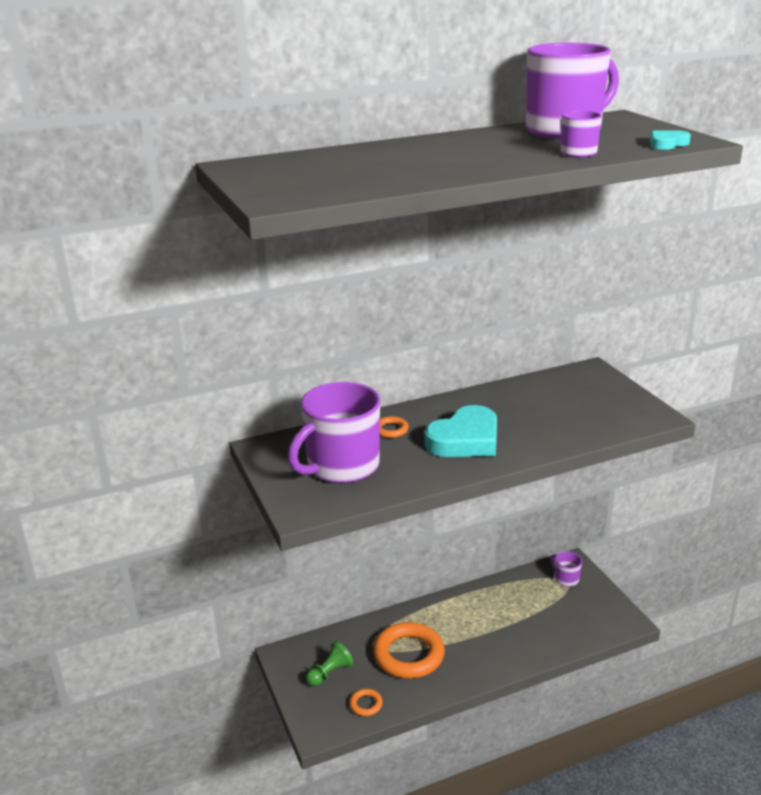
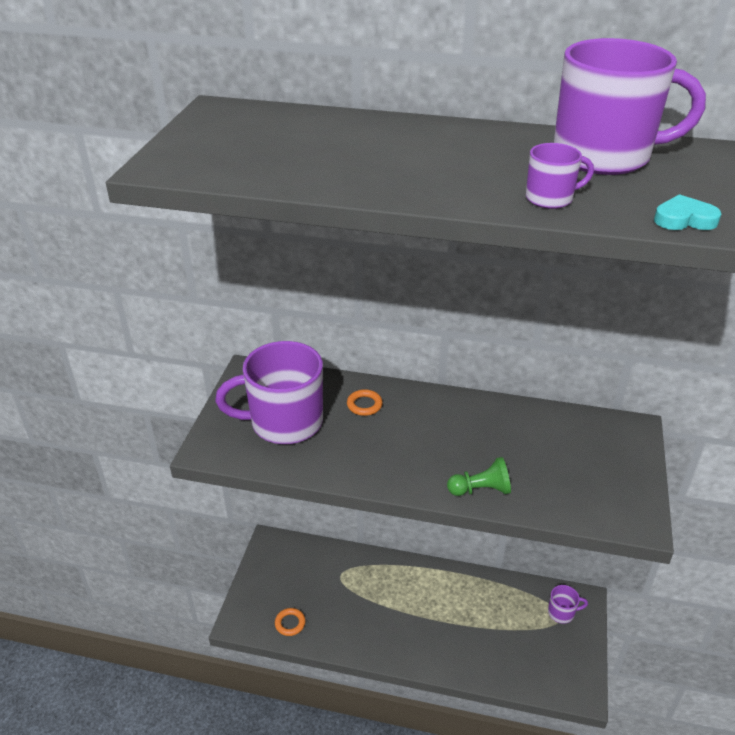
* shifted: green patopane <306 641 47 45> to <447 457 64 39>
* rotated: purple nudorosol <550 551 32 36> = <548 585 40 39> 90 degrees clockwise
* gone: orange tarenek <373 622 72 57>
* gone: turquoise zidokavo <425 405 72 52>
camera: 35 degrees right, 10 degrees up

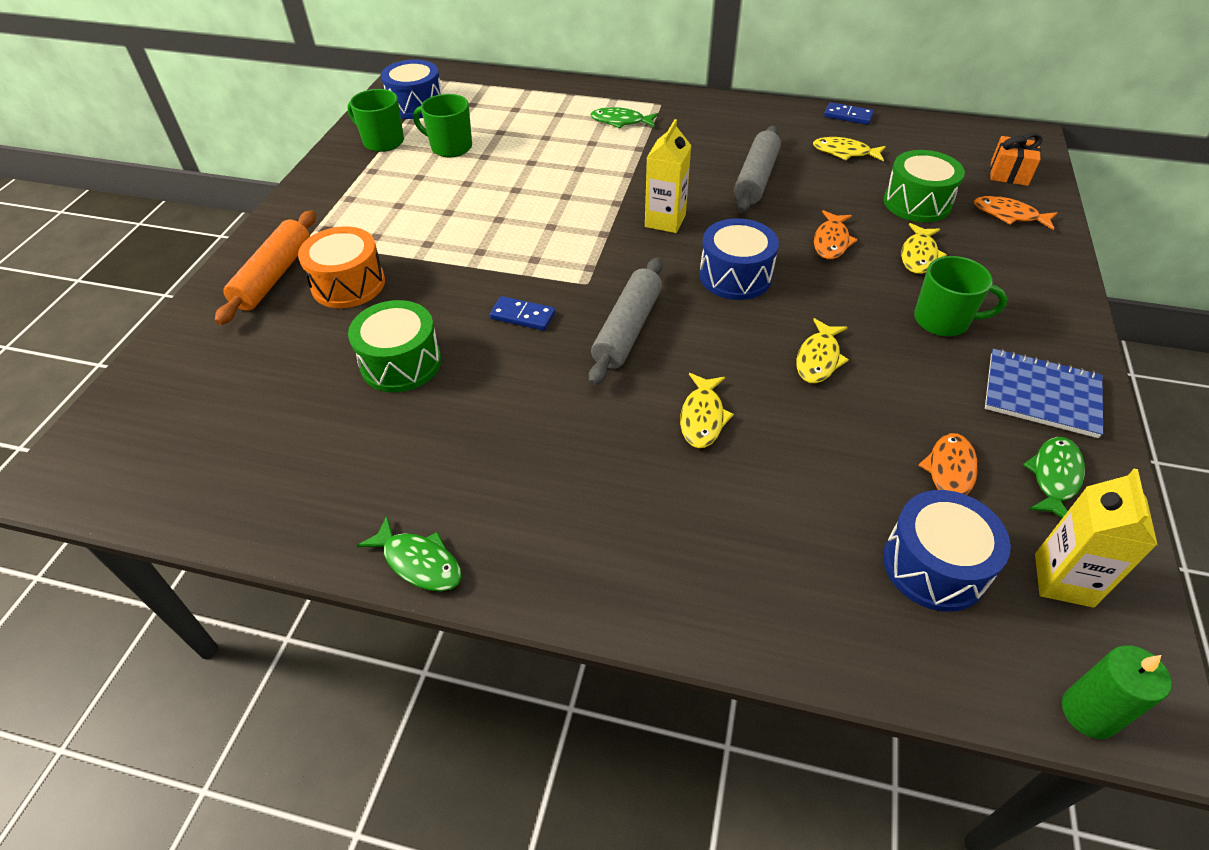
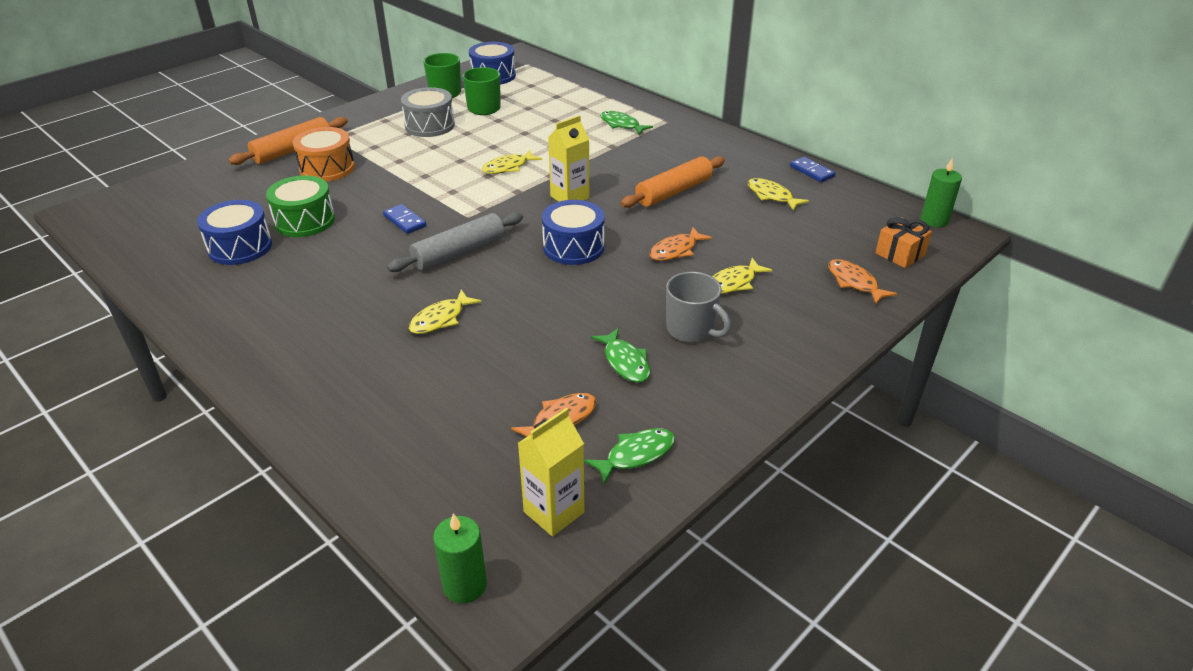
* shifted: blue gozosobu <883 490 128 122> to <197 200 75 65>
* new: grey gozosobu <401 87 54 50>
* shifted: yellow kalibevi <796 318 53 65> to <482 149 60 25>
* shifted: green kalibevi <357 516 105 75> to <591 328 59 55>
* repainted: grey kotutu <734 126 47 87> to orange kotutu <621 156 104 52>
* repainted: green nudorosol <914 256 93 81> to grey nudorosol <666 272 65 71>
* new: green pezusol <921 158 41 69>
* gone: green gozosobu <884 150 81 72>
* gone: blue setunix <985 349 118 89>
camera: 30 degrees right, 10 degrees down

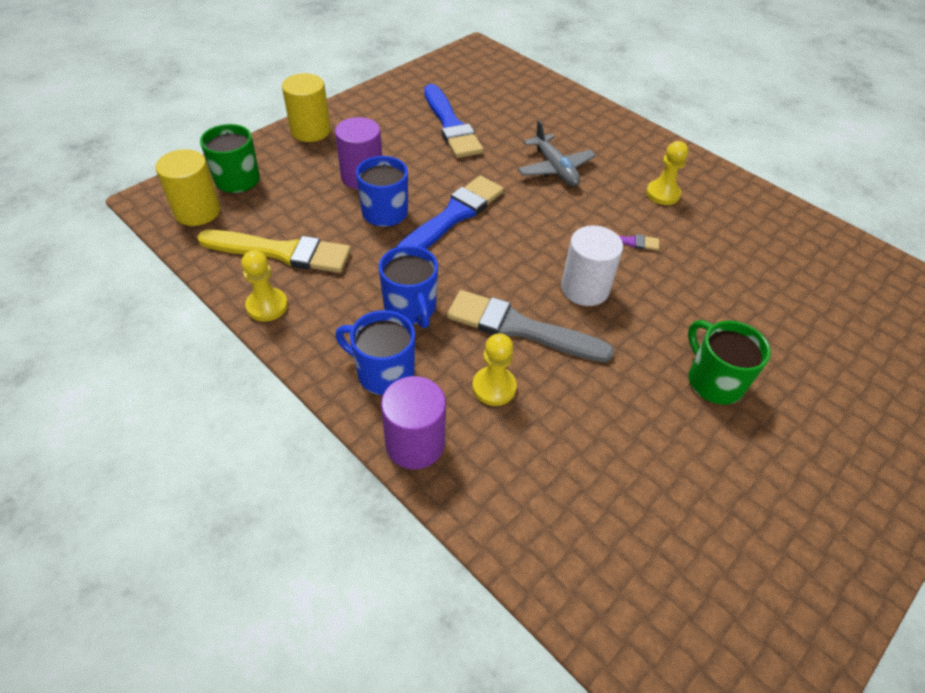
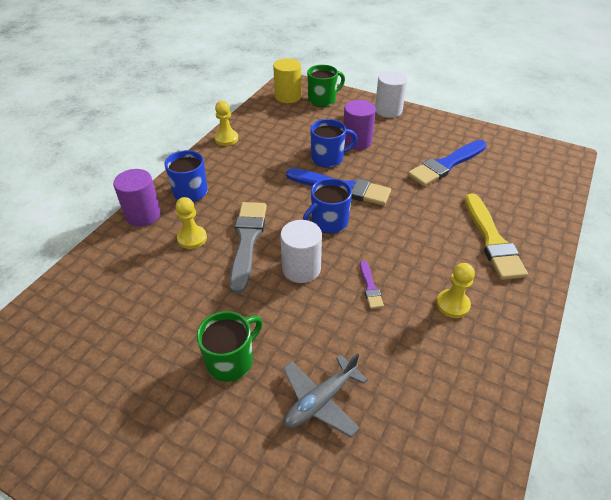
* shifted: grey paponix <518 120 78 66> to <283 353 85 84>
* shifted: blue nudorosol <379 245 59 83> to <303 178 49 56>
* repainted: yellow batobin <282 73 49 69> to white batobin <375 71 32 47>
* shifted: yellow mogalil <197 230 154 43> to <465 193 63 87>
camera: 75 degrees right, 5 degrees down

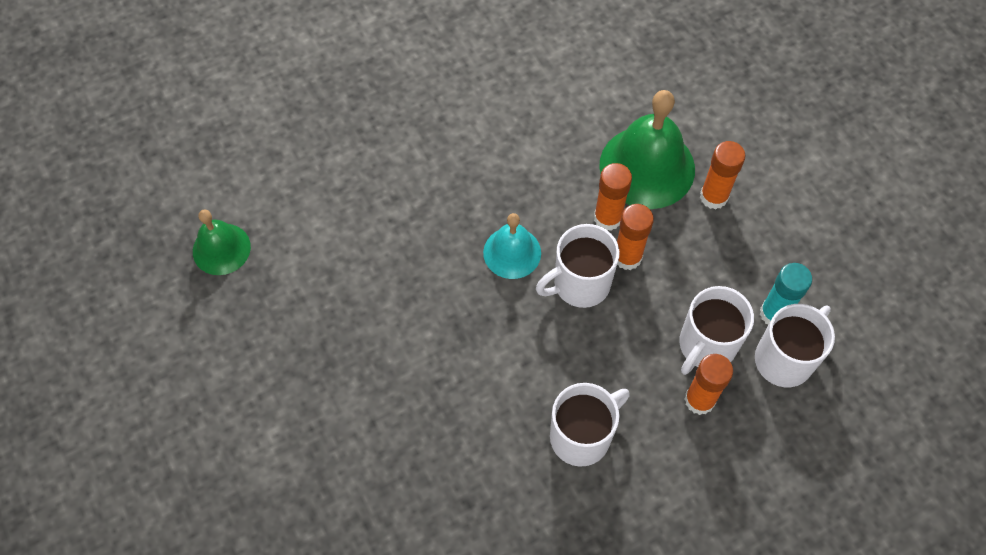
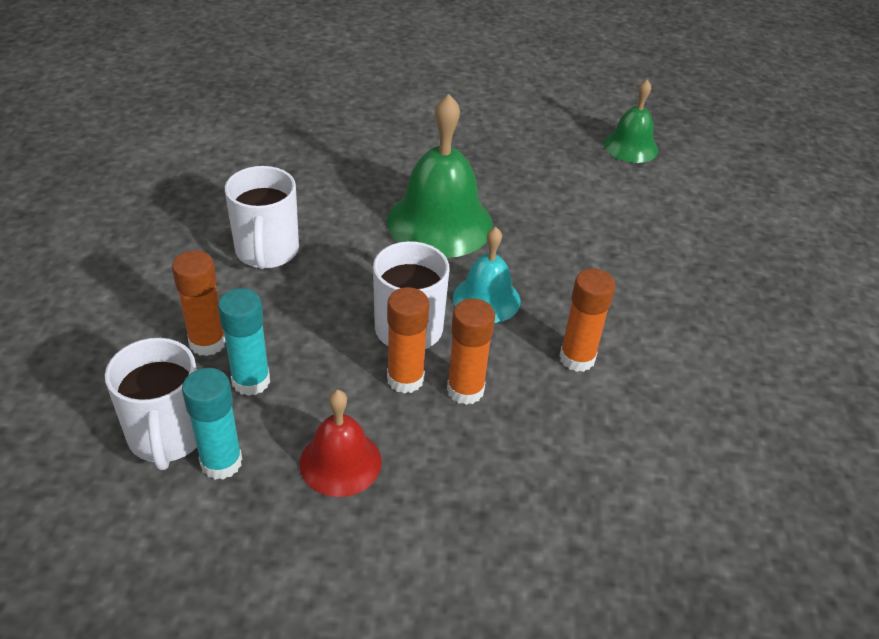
* swapped: white nudorosol <679 286 75 89> to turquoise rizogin <218 288 52 108>
* new: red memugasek <300 390 82 107>
* shifted: green memugasek <599 90 96 119> to <387 94 106 164>
* shifted: orange rizogin <700 141 45 69> to <559 268 56 104>
camera: 120 degrees right, 20 degrees down

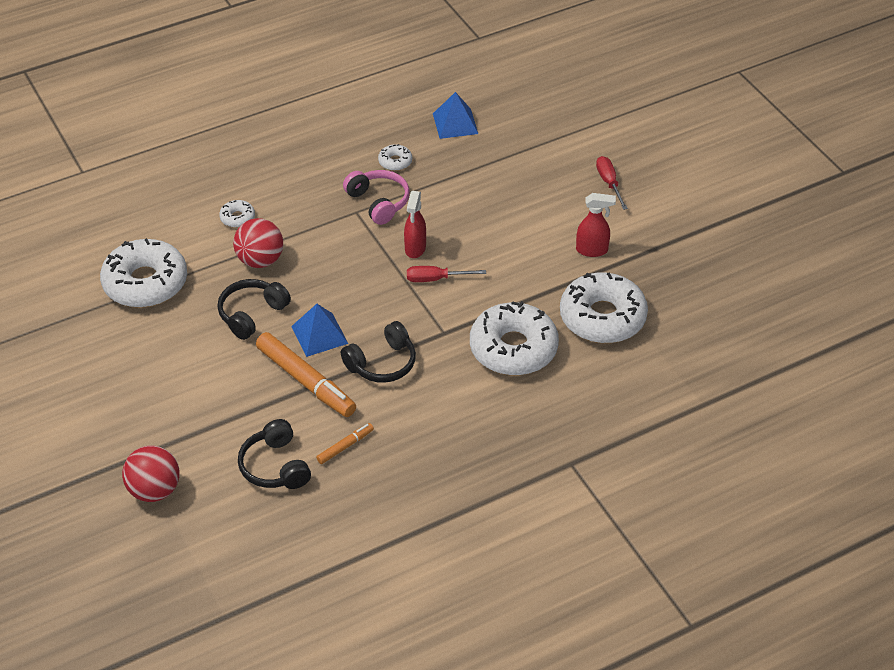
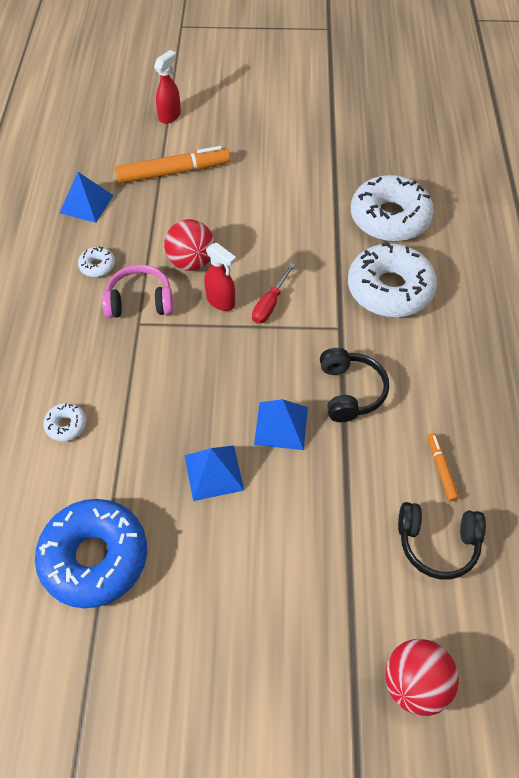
* repainted: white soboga <100 238 87 70> to blue soboga <35 499 112 109>
* shifted: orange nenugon <256 332 100 85> to <115 146 115 38>
* shifted: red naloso <576 193 40 64> to <154 50 27 74>
* shifted: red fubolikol <233 218 50 50> to <164 219 51 52>
* swapped: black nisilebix <218 279 73 61> to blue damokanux <184 446 60 55>
* gone: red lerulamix <596 156 32 54>
camera: 60 degrees left, 10 degrees up

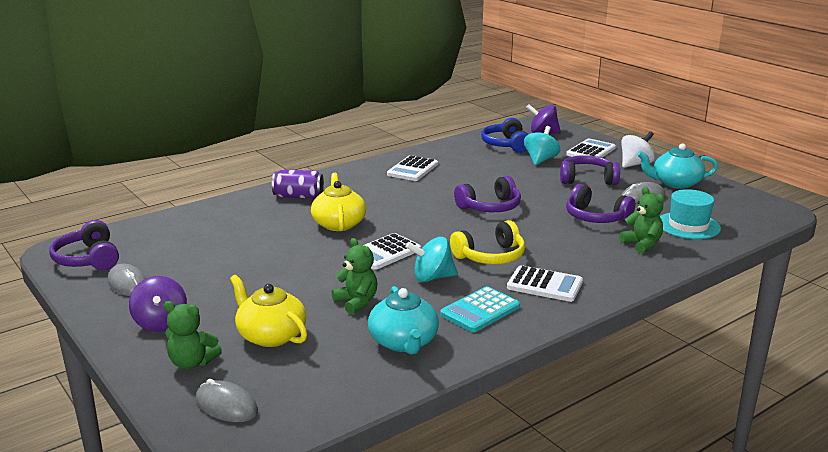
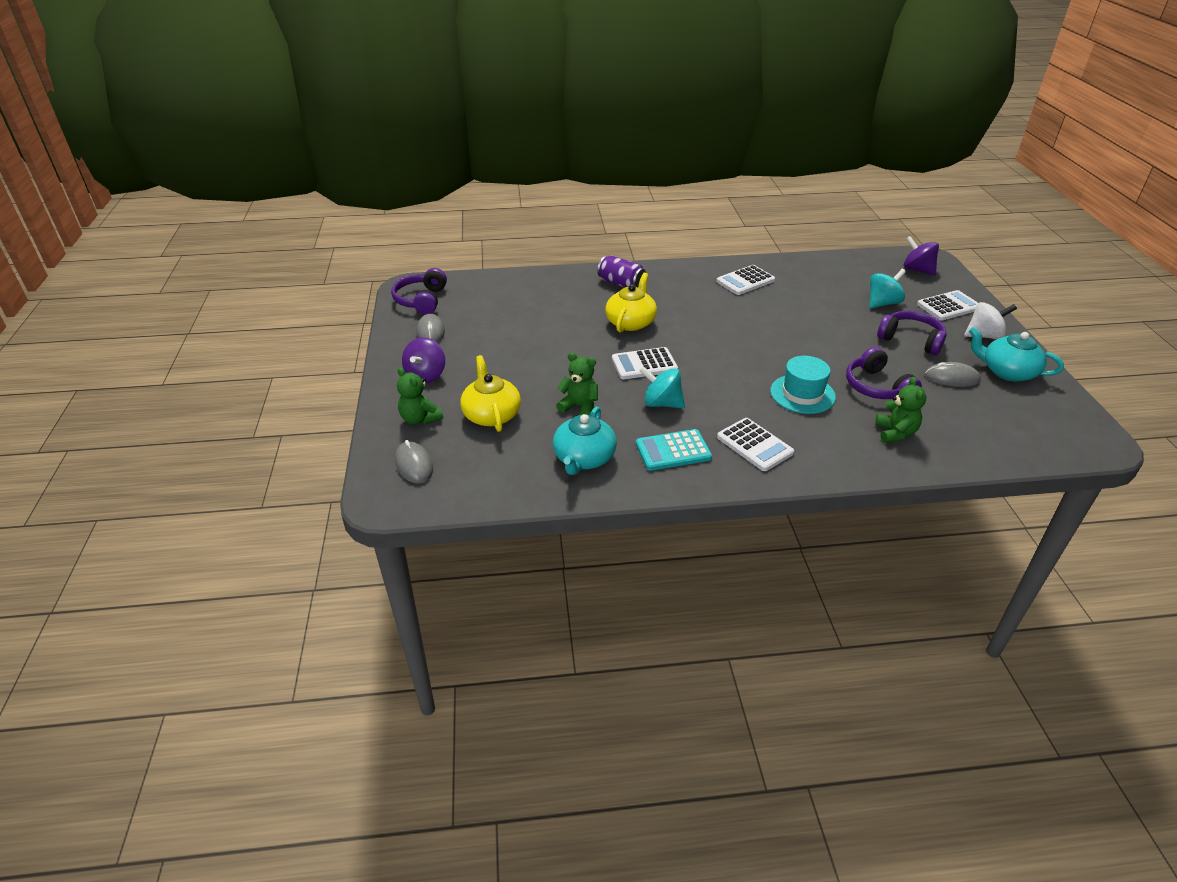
* rotated: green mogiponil <332 238 45 76> = <556 353 42 62> 60 degrees counterclockwise
* shifted: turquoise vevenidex <660 189 61 50> to <770 356 66 58>
* gone: yellow nisilebix <450 220 75 44>
* gone: purple nisilebix <454 176 67 36>
* gone: blue nisilebix <481 118 47 35>
camera: 30 degrees right, 15 degrees up

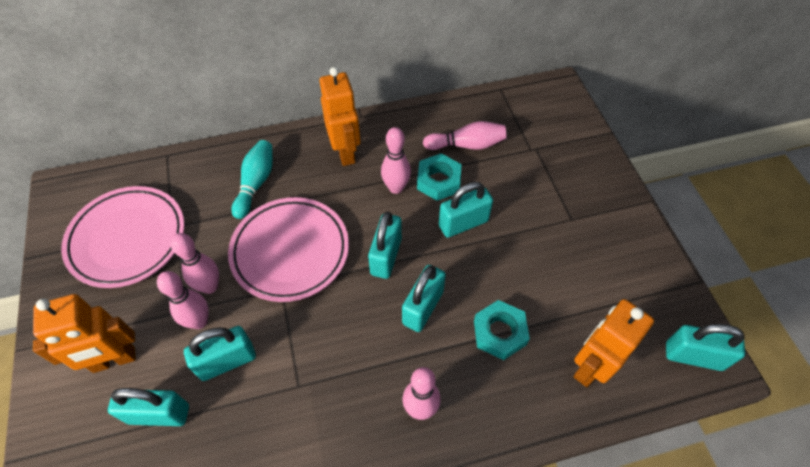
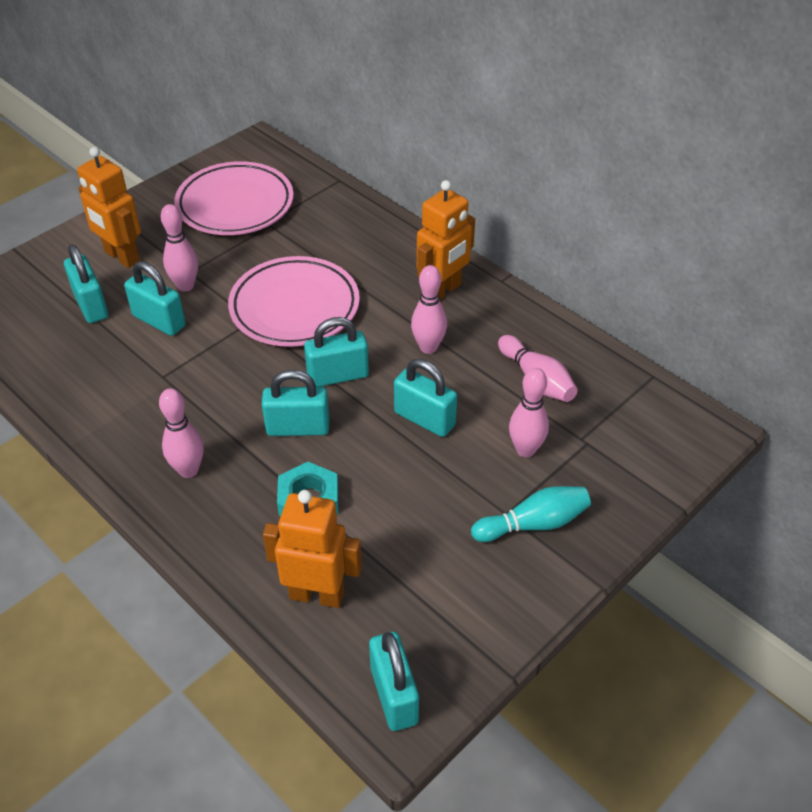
* shifted: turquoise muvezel <231 140 42 79> to <471 486 120 56>
* shifted: pink muvezel <171 233 48 61> to <509 368 40 89>
* gone: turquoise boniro <417 153 45 48>
camera: 60 degrees right, 10 degrees down

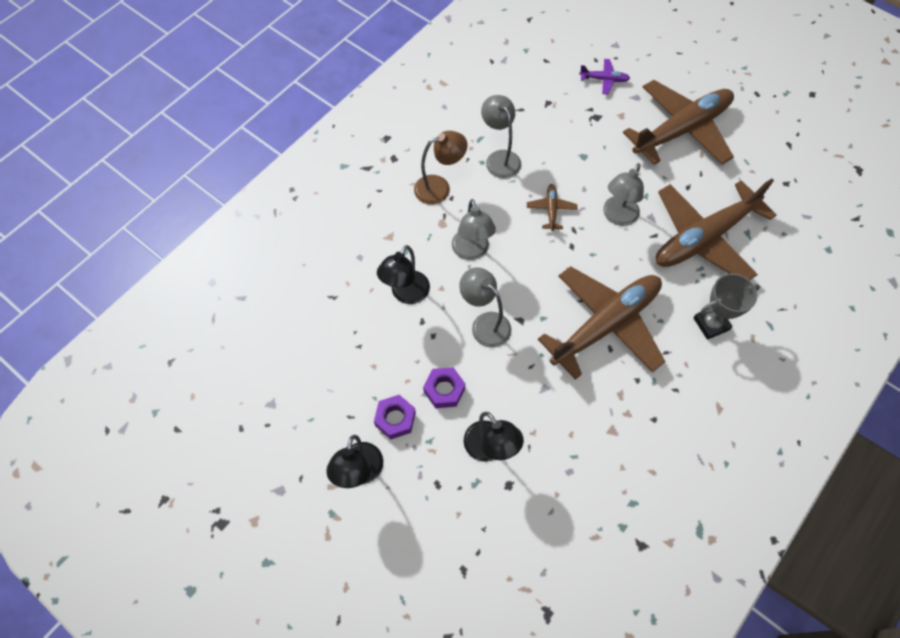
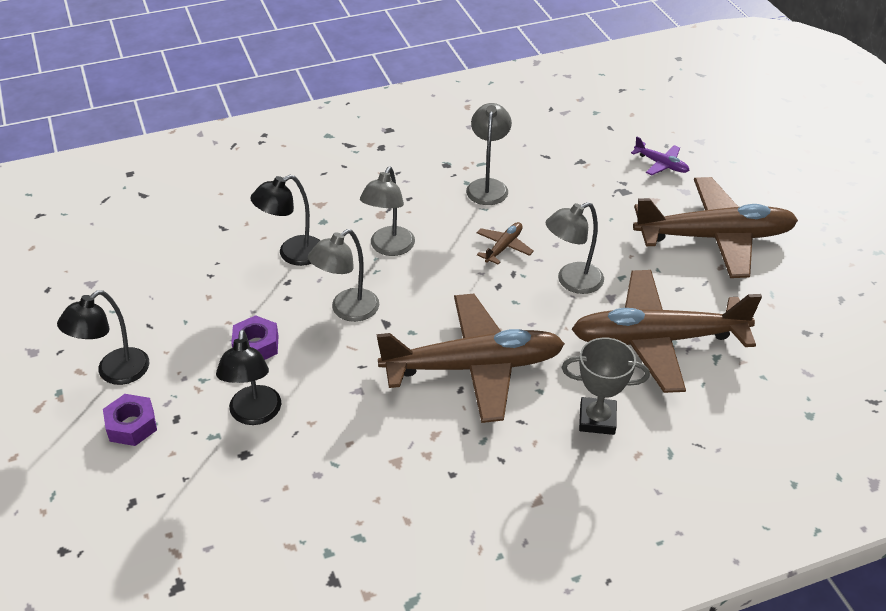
* shifted: purple boniro <374 395 42 44> to <103 394 54 52>
* rotated: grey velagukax <459 267 53 81> = <308 229 71 93> 120 degrees counterclockwise
* gone: brown velagukax <414 131 53 74>
camera: 30 degrees right, 20 degrees down

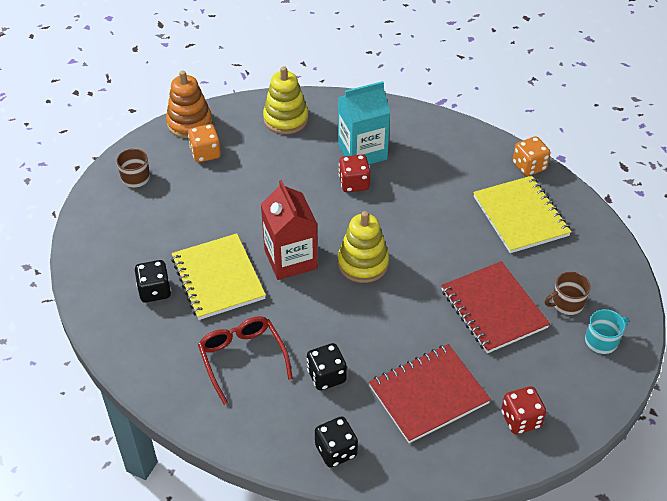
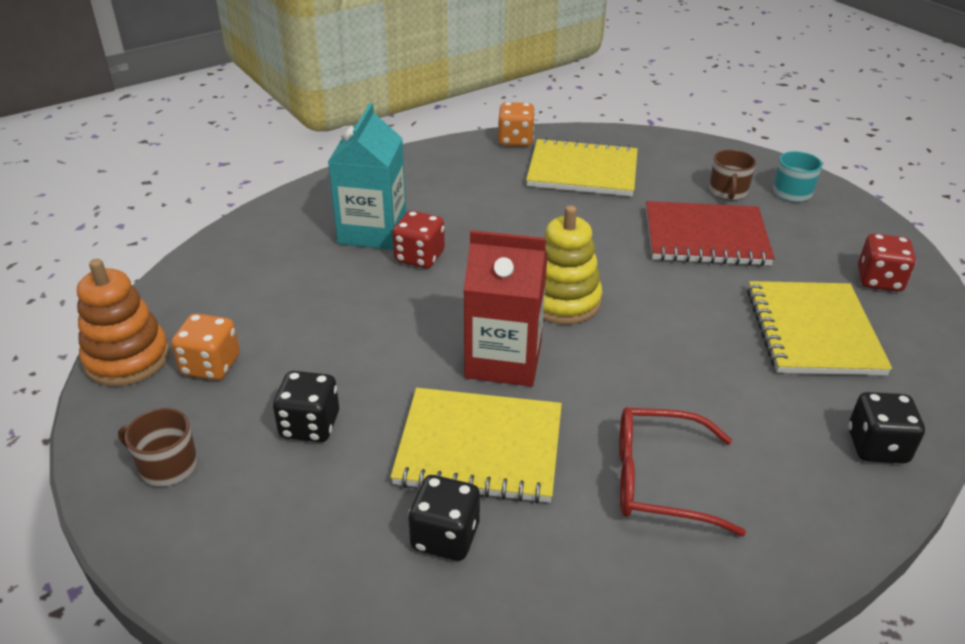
* shifted: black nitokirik <307 343 40 48> to <273 371 66 71>
* repainted: red setunix <369 344 122 99> to yellow setunix <747 281 145 94>
* gone: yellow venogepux <263 66 46 68>
camera: 60 degrees left, 10 degrees down

